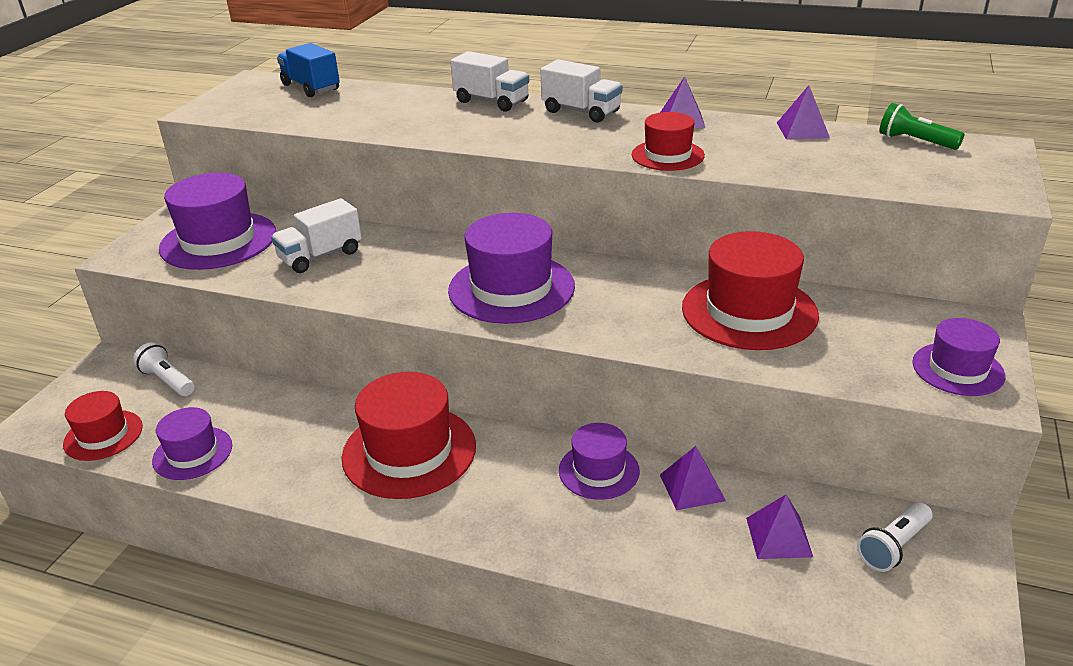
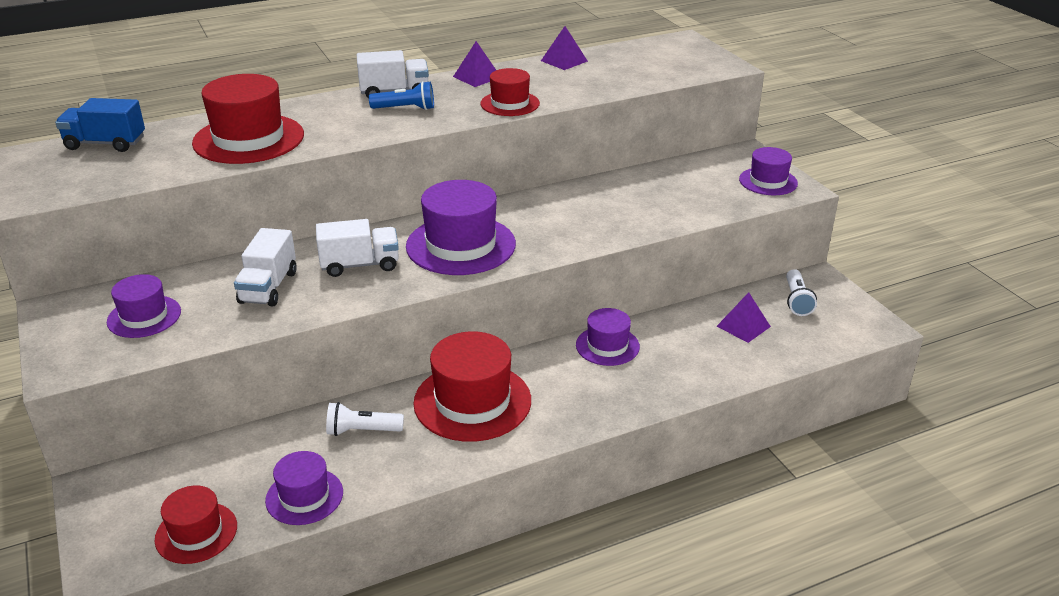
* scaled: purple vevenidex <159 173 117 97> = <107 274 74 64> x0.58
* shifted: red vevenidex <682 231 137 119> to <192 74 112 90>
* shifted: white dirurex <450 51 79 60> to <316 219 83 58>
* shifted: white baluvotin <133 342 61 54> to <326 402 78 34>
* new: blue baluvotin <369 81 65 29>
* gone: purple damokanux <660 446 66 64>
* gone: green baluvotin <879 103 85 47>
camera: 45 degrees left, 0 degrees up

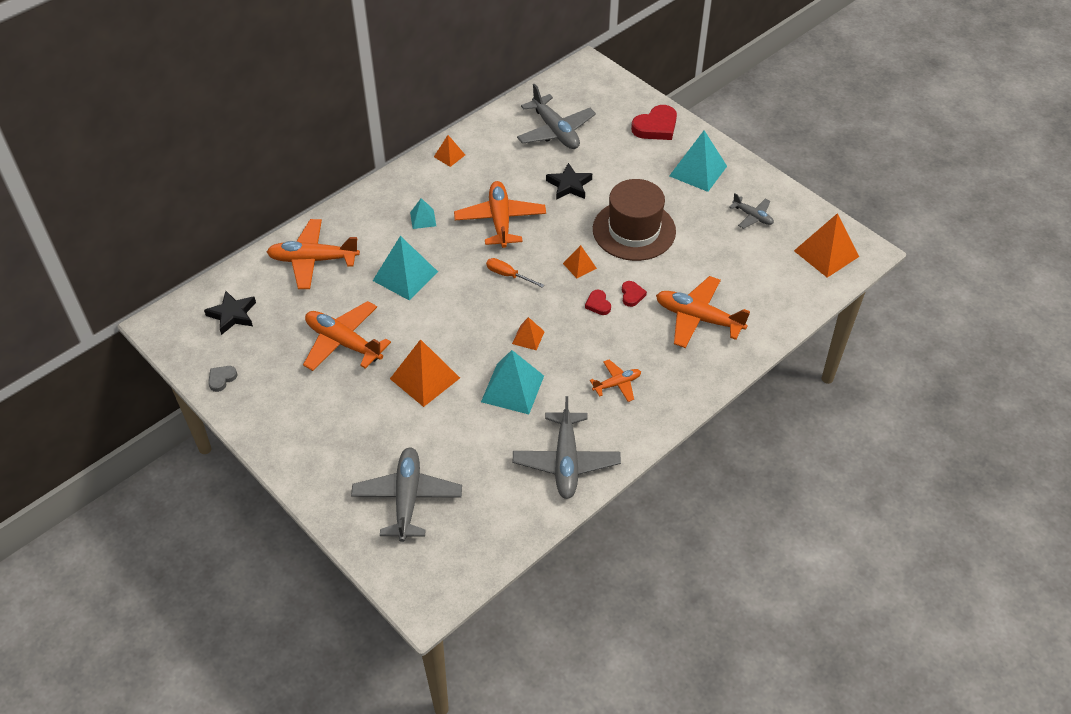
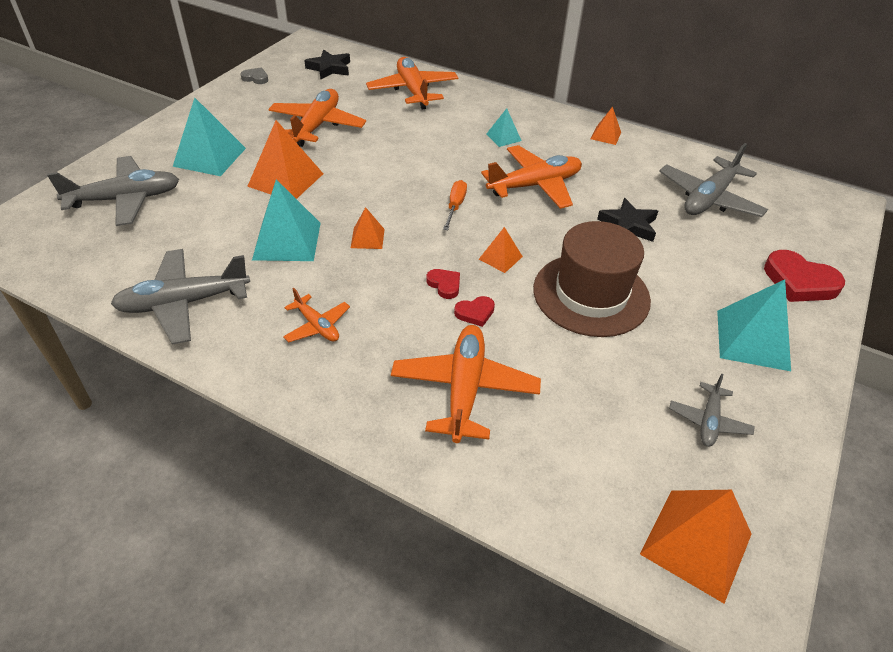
* shifted: turquoise damokanux <373 236 65 65> to <173 97 73 79>
* rotated: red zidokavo <585 290 26 25> = <426 269 34 30> 90 degrees clockwise
camera: 70 degrees right, 5 degrees down

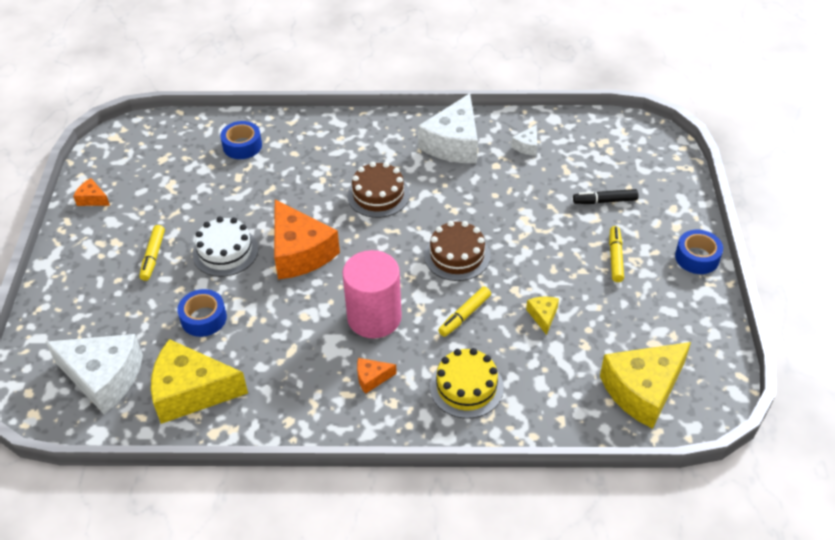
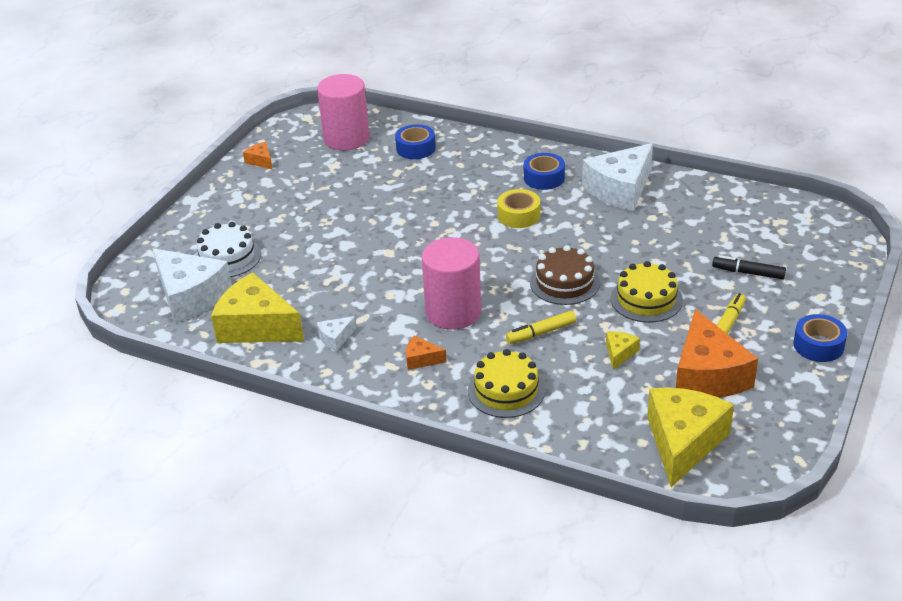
* shifted: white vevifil <192 217 67 60> to <195 222 66 55>
* new: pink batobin <317 74 53 76>
* shifted: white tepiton <511 125 26 31> to <317 316 39 35>
* swapped: brown vevifil <347 162 63 56> to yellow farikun <497 189 43 39>
* shifted: blue farikun <177 289 50 48> to <524 153 41 37>
* new: yellow vevifil <611 261 72 62>
* rotated: yellow tepiton <600 342 91 87> = <647 387 87 100> 120 degrees clockwise
* shifted: orange tepiton <274 199 66 81> to <676 309 82 88>
* gone: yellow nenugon <139 225 26 56>
camera: 25 degrees right, 10 degrees down

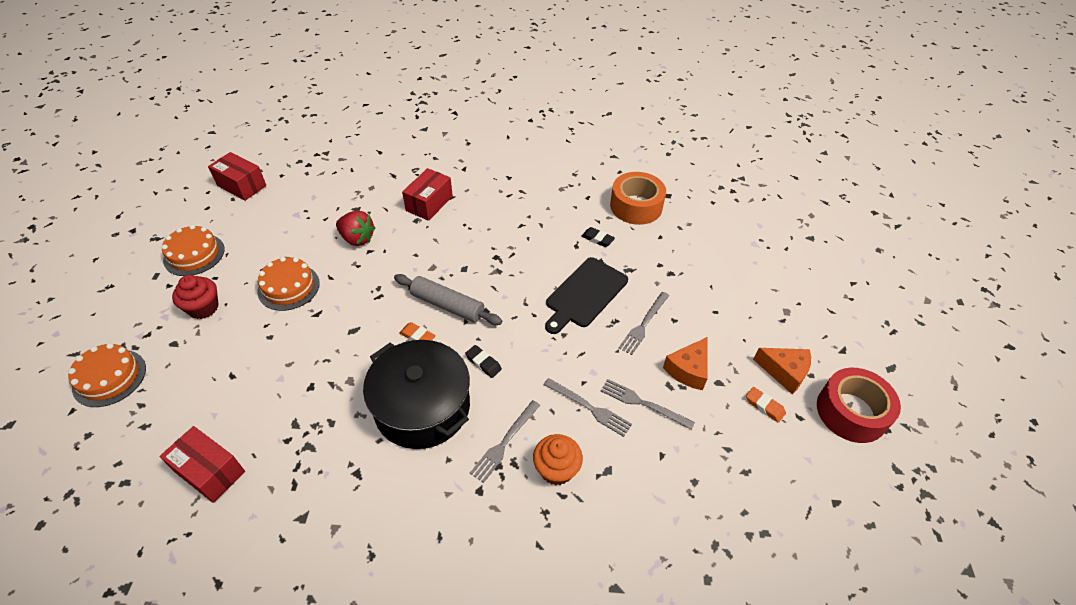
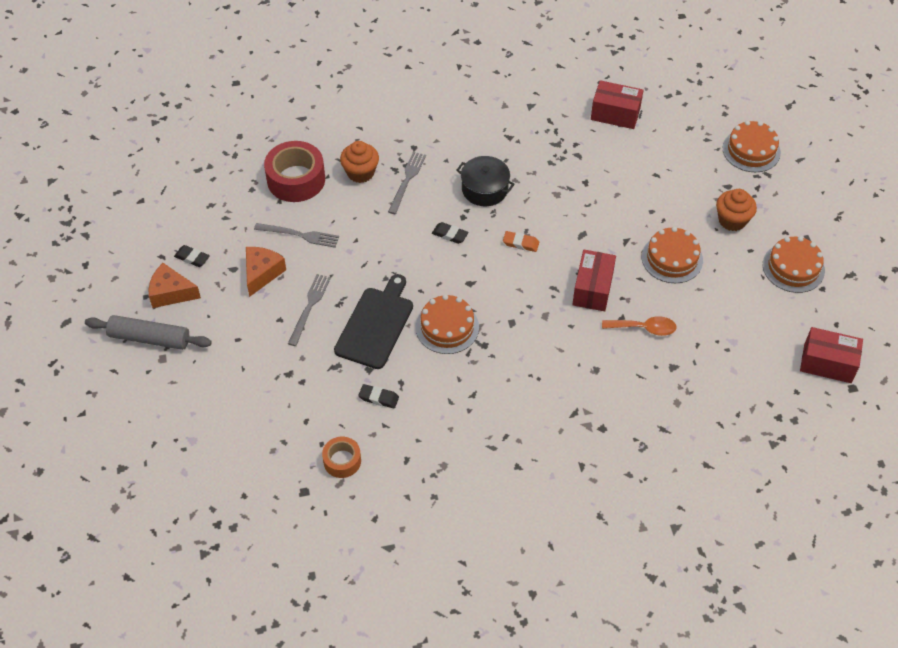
* shifted: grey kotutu <394 274 108 51> to <85 315 127 35>
* repainted: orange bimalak <746 387 40 36> to black bimalak <174 245 36 22>
* shifted: red farikun <817 368 84 75> to <264 141 61 61>
* scaled: orange farikun <610 172 56 53> = <322 437 39 41> x0.56
* new: orange vevifil <416 294 63 60>
* scaled: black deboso <363 340 107 109> = <456 156 59 50> x0.57
* shifted: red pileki <402 168 51 53> to <572 250 44 61>
* swapped: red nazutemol <336 210 40 36> to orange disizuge <602 316 75 20>
* repainted: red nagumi <172 275 47 44> to orange nagumi <716 189 41 42>
* gone: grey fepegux <543 378 89 59>
camera: 165 degrees right, 5 degrees up

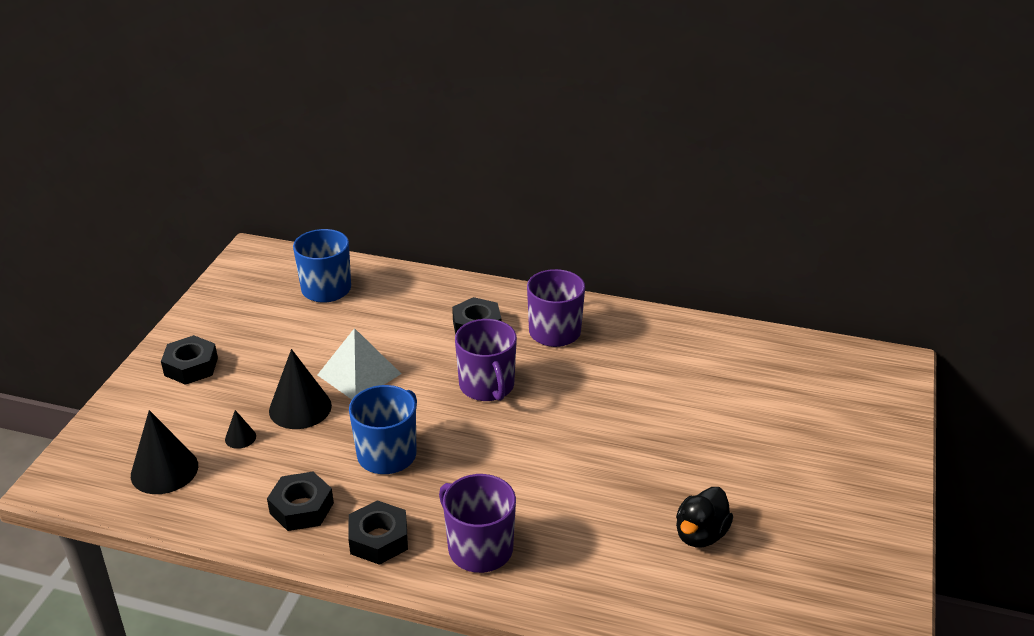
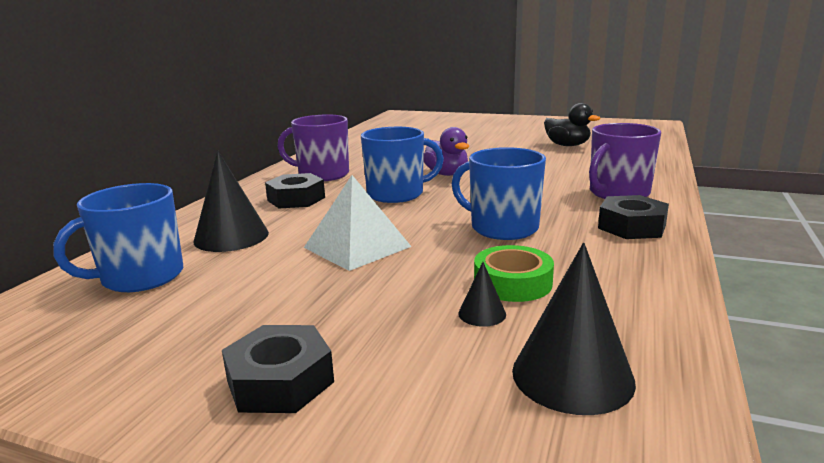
* shifted: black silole <269 349 63 80> to <194 151 75 101>
* repainted: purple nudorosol <455 319 62 82> to blue nudorosol <361 127 83 76>
* new: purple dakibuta <423 127 46 49>
* new: green farikun <474 245 80 57>
* gone: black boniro <267 472 67 59>
camera: 85 degrees left, 15 degrees down

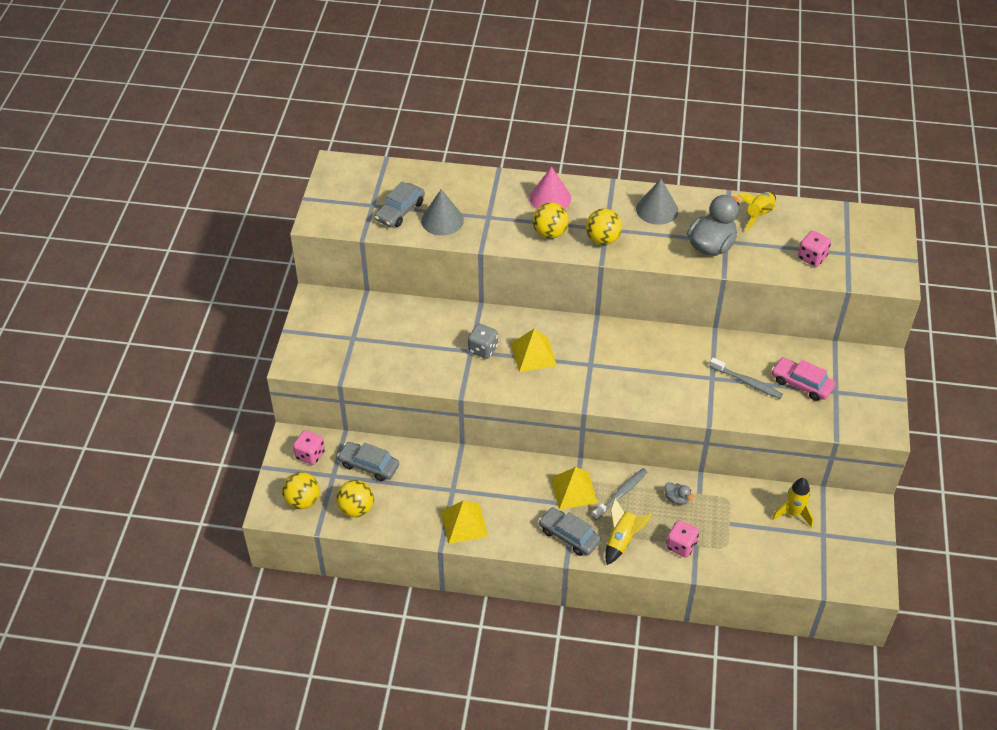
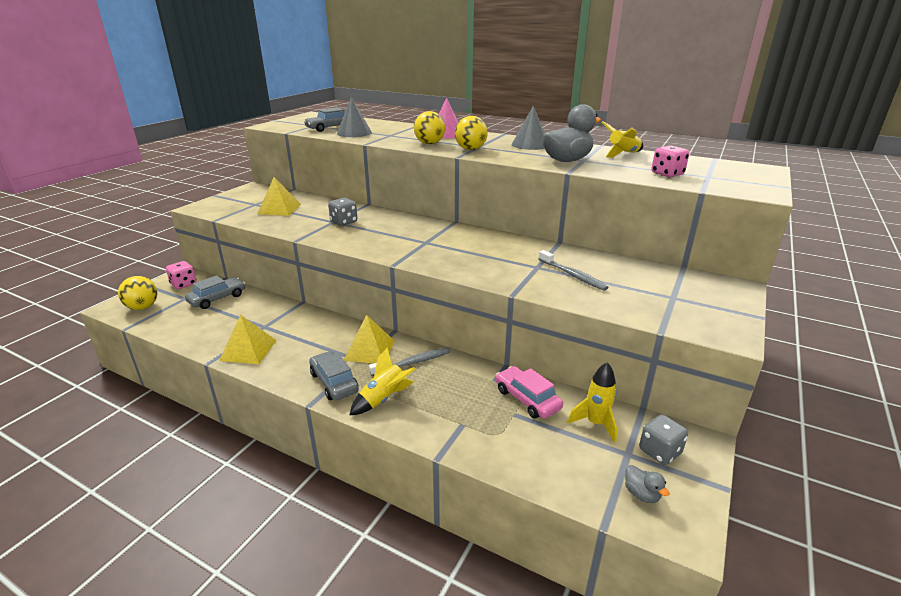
* rotated: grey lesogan <337 442 62 40> = <185 275 60 34> 90 degrees clockwise
* shifted: yellow damokanux <511 328 46 44> to <257 177 44 39>
* shifted: pink lesogan <772 357 63 44> to <496 366 67 53>
* shifted: grey dakibuta <665 482 29 23> to <625 465 45 38>
* new: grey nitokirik <639 415 49 50>
* gone: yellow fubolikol <336 480 38 37>
* gone: pink nitokirik <666 520 33 37>
camera: 20 degrees right, 20 degrees down

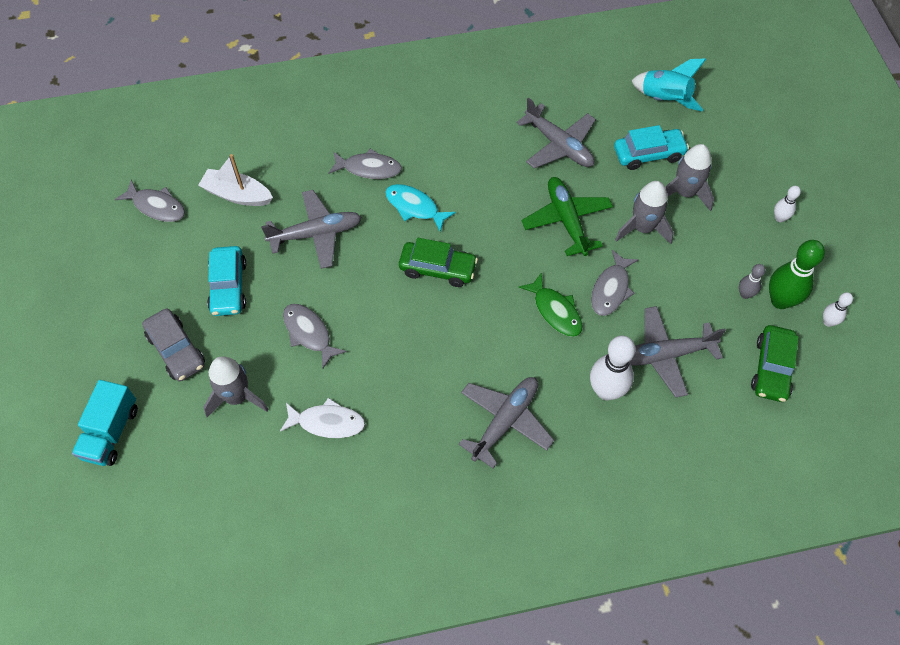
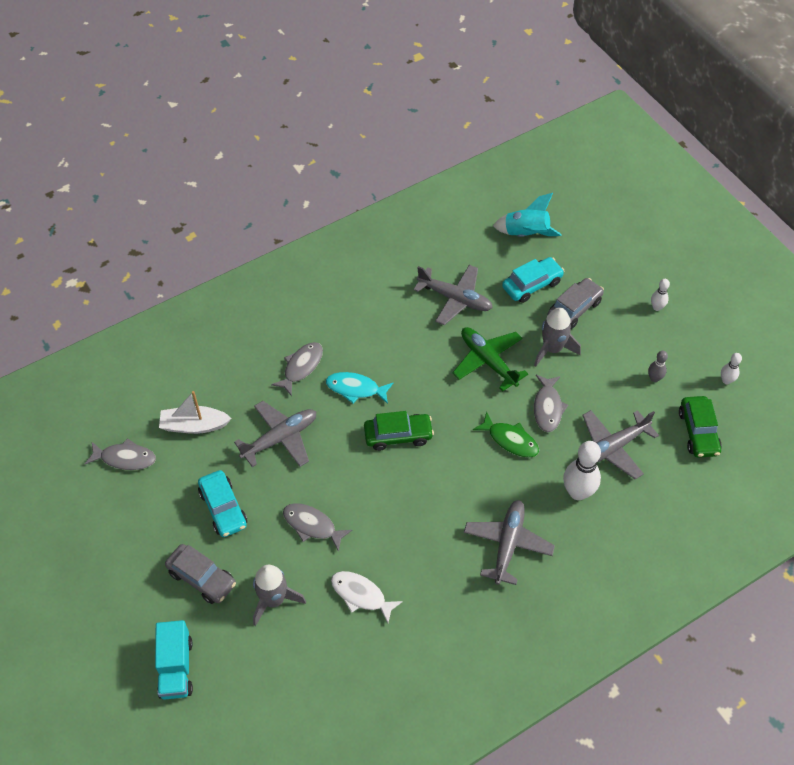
* rotated: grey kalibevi <328 149 74 30> = <271 342 52 54> 45 degrees counterclockwise
* rotated: white kalibevi <280 398 85 40> = <331 571 72 52> 135 degrees counterclockwise
* swapped: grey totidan <665 144 49 67> to grey lesogan <548 278 56 51>
* gone: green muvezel <769 240 56 69>
camera: 20 degrees left, 5 degrees down

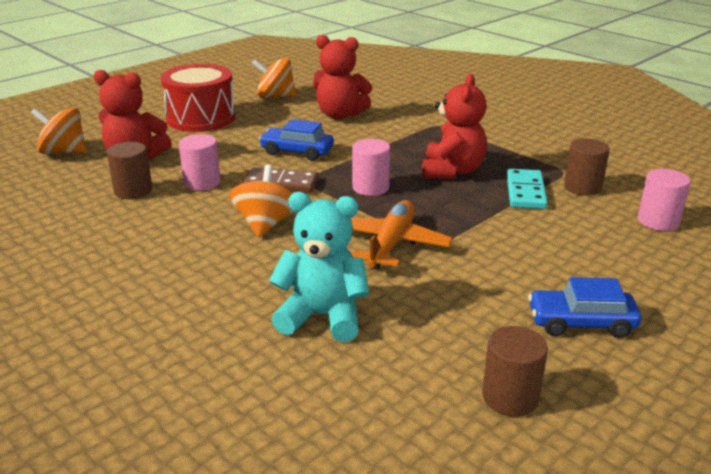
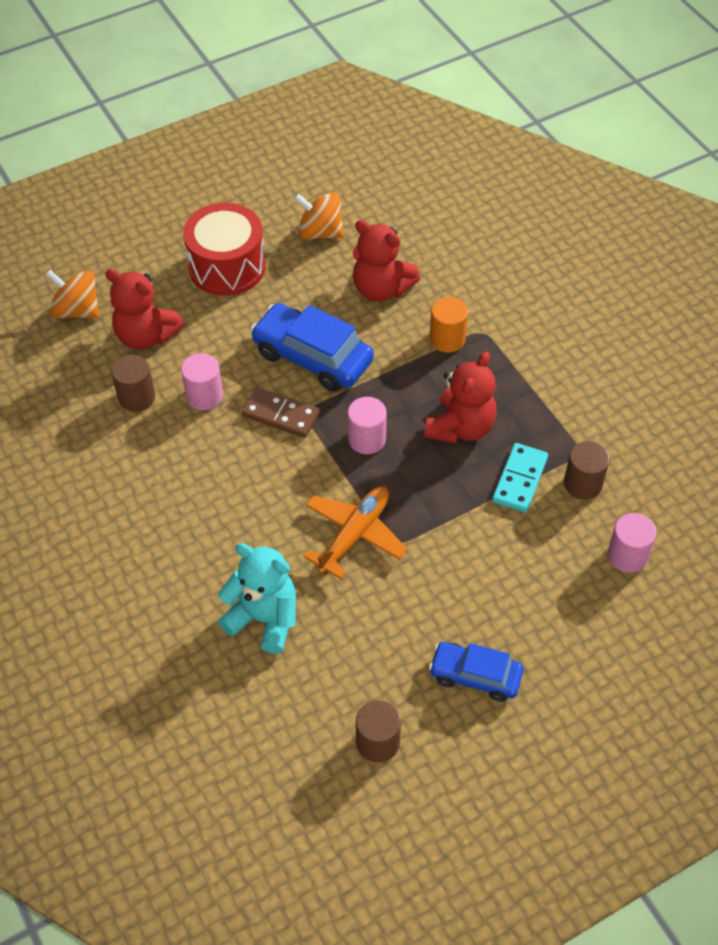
* scaled: blue lesogan <259 119 75 42> = <250 303 124 89> x1.57
* new: orange batobin <430 297 38 56>
* gone: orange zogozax <229 165 65 72>
camera: 15 degrees right, 25 degrees up

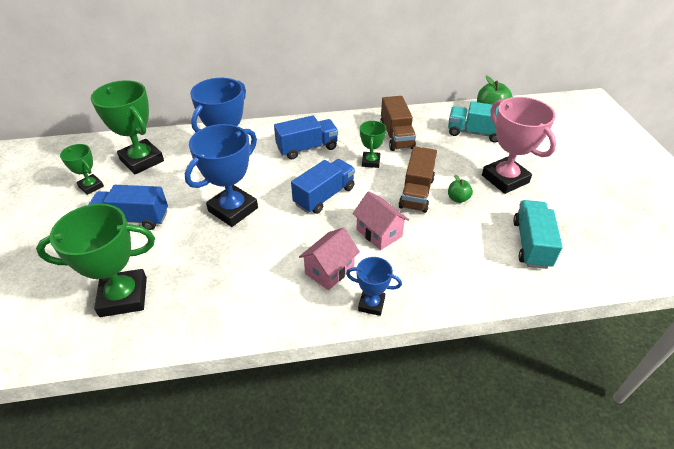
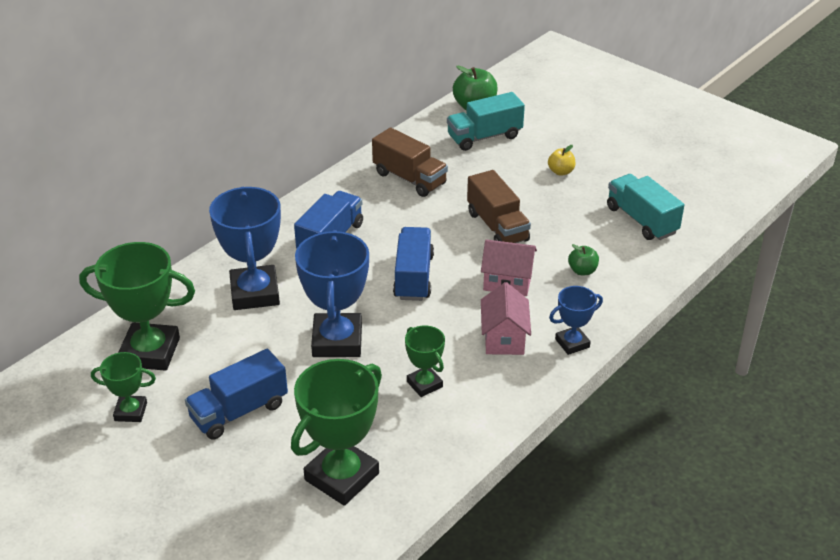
* shifted: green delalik <360 121 26 47> to <405 325 40 72>
* swapped: pink delalik <482 97 74 97> to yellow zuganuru <548 145 27 31>
* shifted: green zuganuru <448 175 25 28> to <568 244 31 31>
camera: 40 degrees left, 5 degrees down

